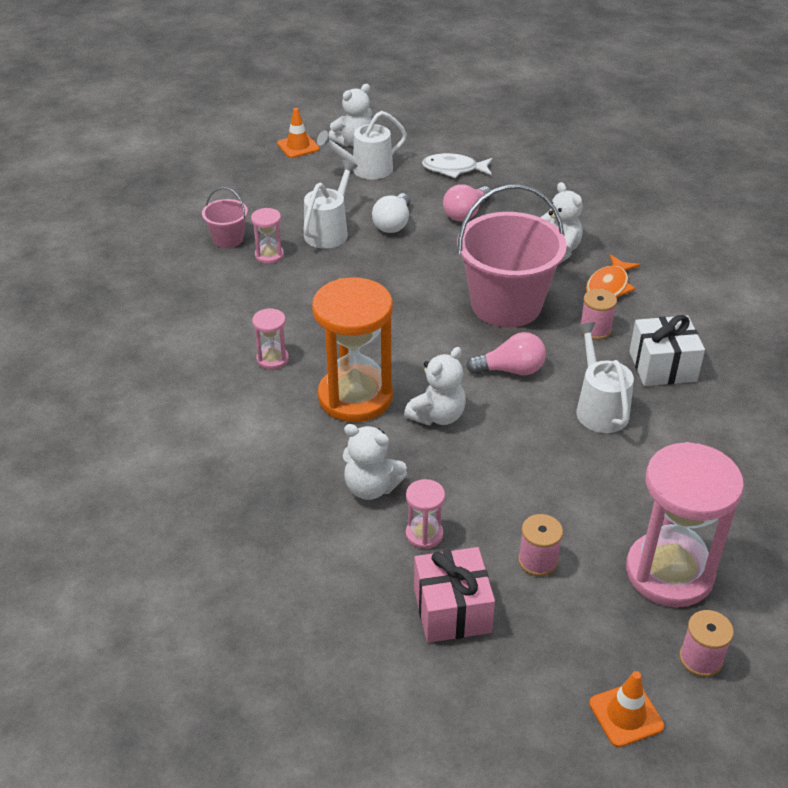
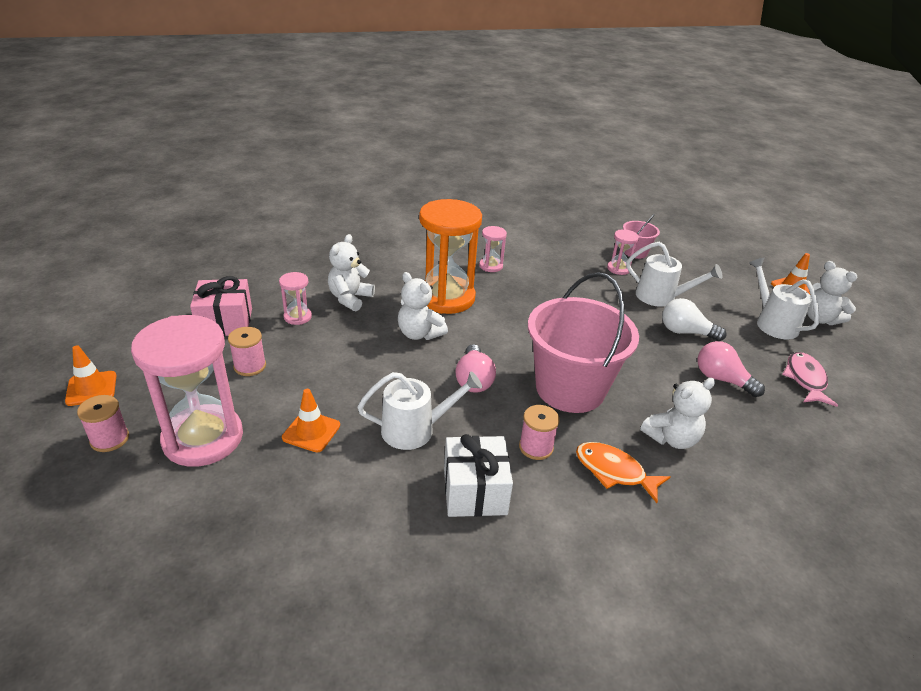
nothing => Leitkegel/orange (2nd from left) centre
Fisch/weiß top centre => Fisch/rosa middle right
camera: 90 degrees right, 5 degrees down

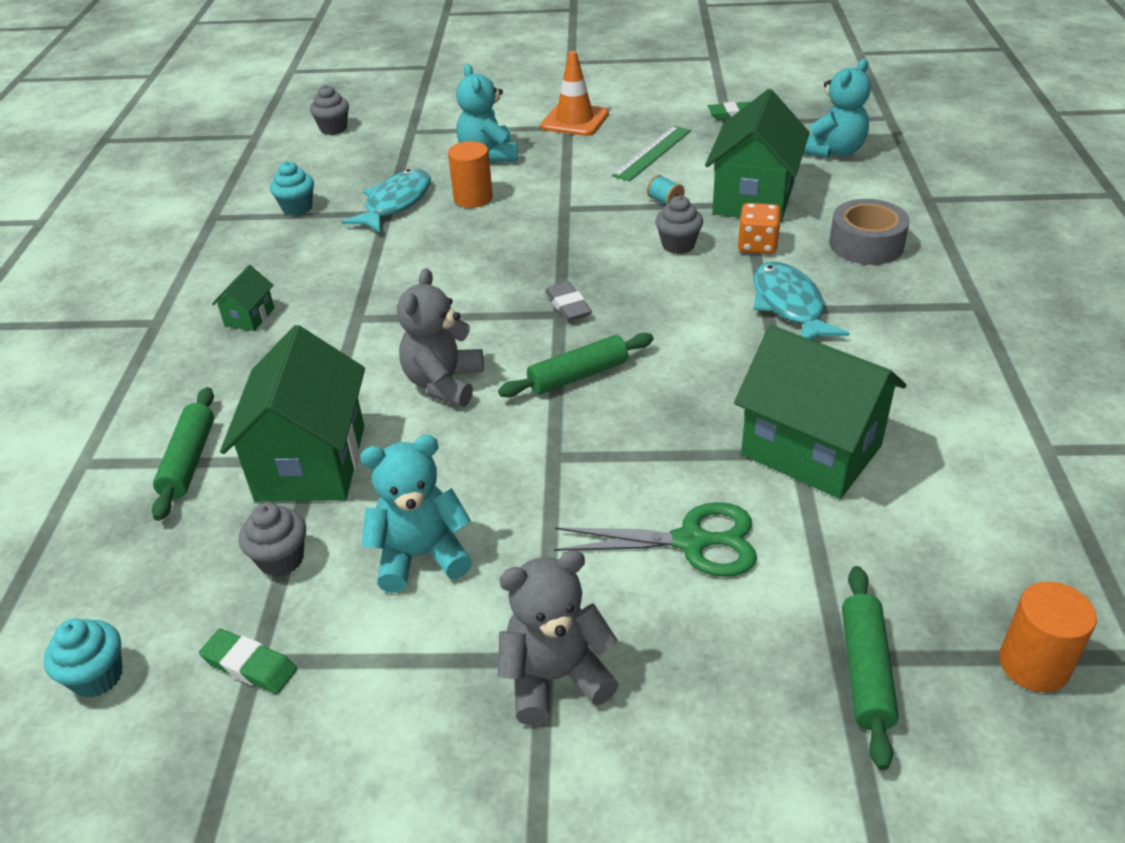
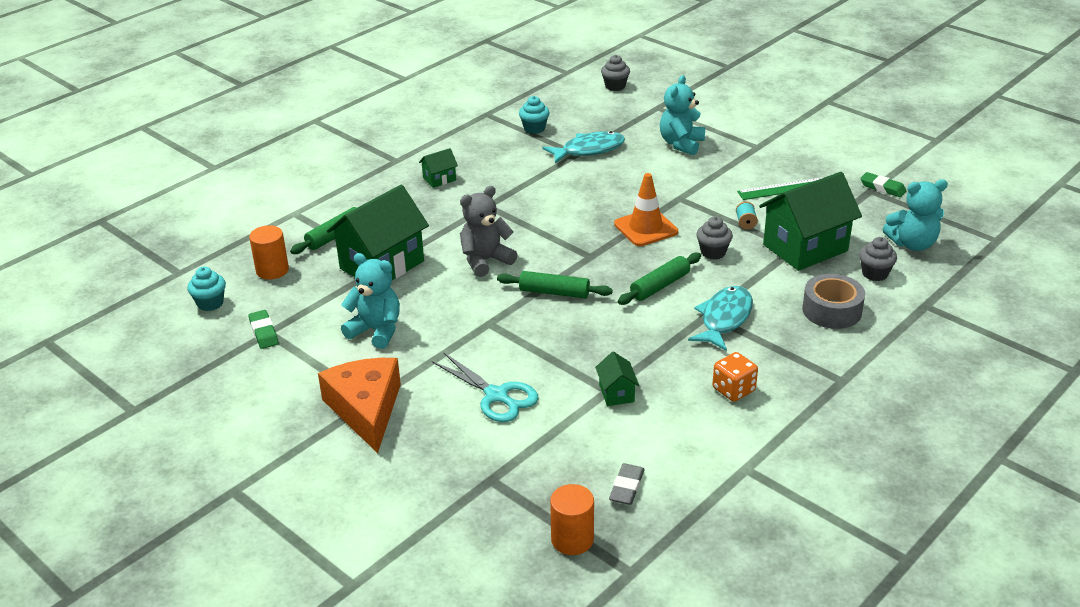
Vollzylinder/orange (1st from left) top centre => Vollzylinder/orange (1st from left) middle left, move
Teddybär/grau (2nd from left) bottom centre => Käse/orange bottom left
Schere/grün centre => Schere/türkis centre
Haus/grün (4th from left in the first image) middle right => Haus/grün (3rd from left) centre, x0.45
Radiergummi/grau centre => Radiergummi/grau bottom centre, move
Leitkegel/orange top centre => Leitkegel/orange centre, move
Nudelholz/grün (3rd from left) bottom right => Nudelholz/grün (3rd from left) centre, move
Spielwürfel/orange top right => Spielwürfel/orange middle right, move
Muffin/grau (1st from left in the first image) middle left => Muffin/grau (3rd from left) middle right, move
camera: 40 degrees right, 5 degrees down

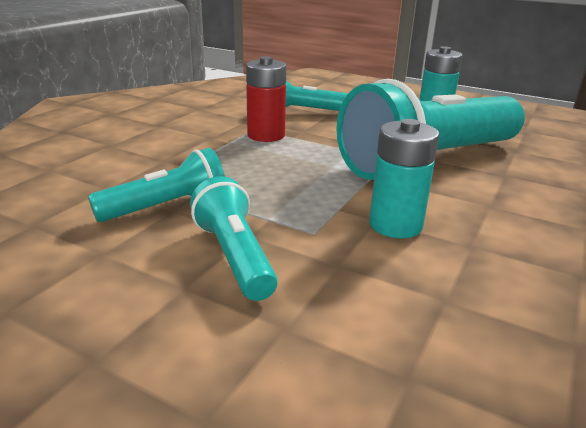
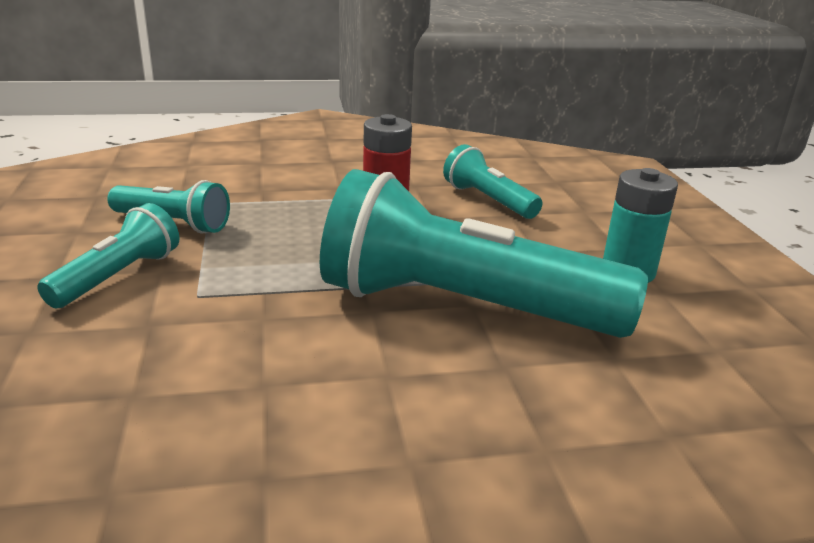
Batterie/türkis (1st from left) middle right => nothing
camera: 50 degrees right, 0 degrees up

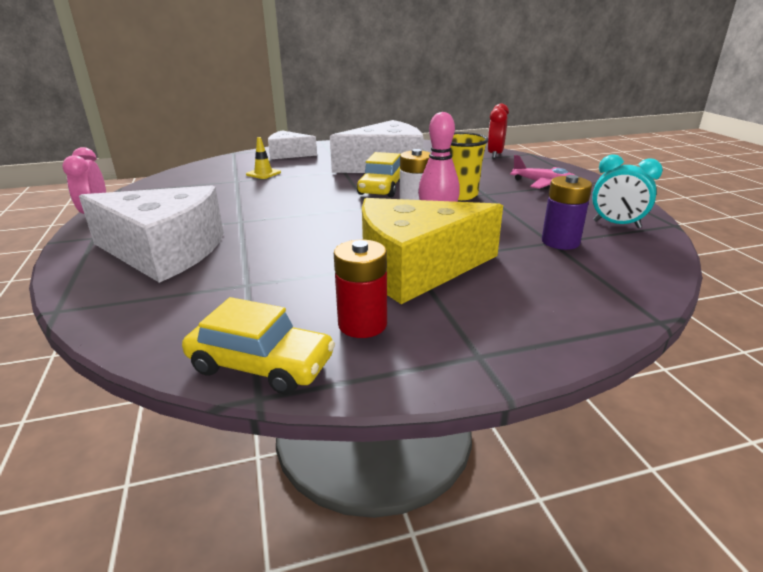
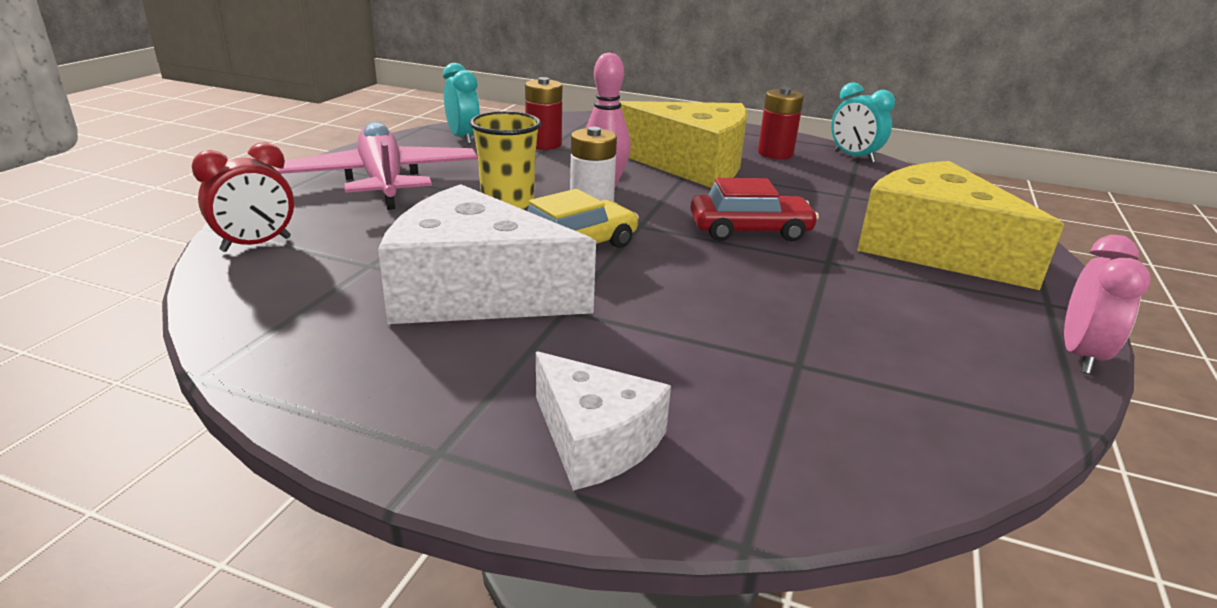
Flugzeug/rosa top right => Flugzeug/rosa top left, x1.80
Batterie/lila middle right => Batterie/rot (1st from left) top centre
nothing => Auto/rot centre
Auto/gelb (1st from left) centre => Wecker/türkis (2nd from left) top right
Käse/weiß (1st from left) middle left => Käse/gelb (2nd from left) middle right
Leitkegel/gelb top centre => nothing
camera: 145 degrees left, 0 degrees up

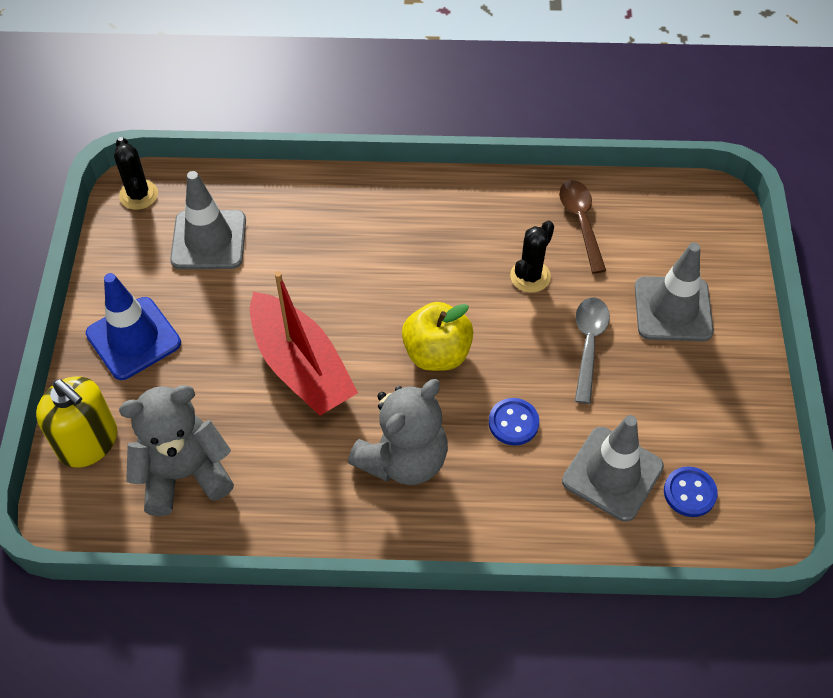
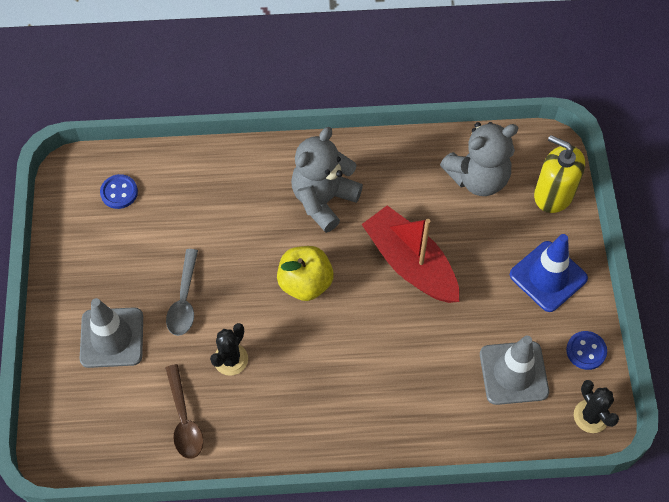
Knopf/blau (1st from left in the first image) centre => Knopf/blau (2nd from left) bottom right, move
Leitkegel/grau (2nd from left) bottom right => nothing
camera: 175 degrees right, 5 degrees up

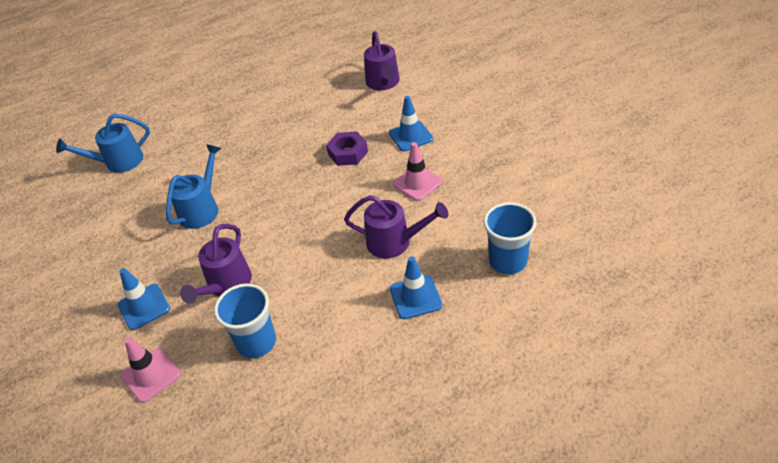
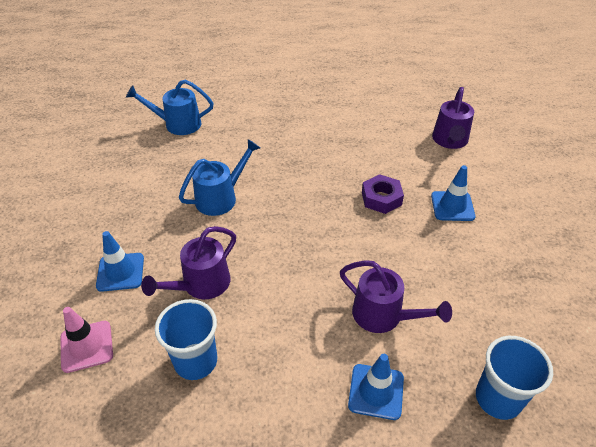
Leitkegel/rosa (2nd from left) centre => nothing
camera: 20 degrees right, 0 degrees up

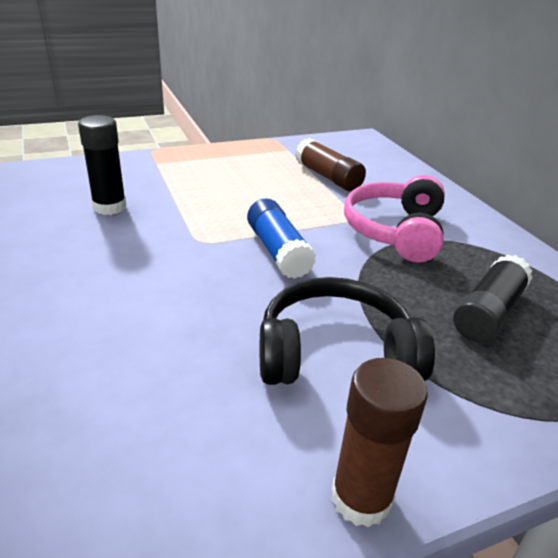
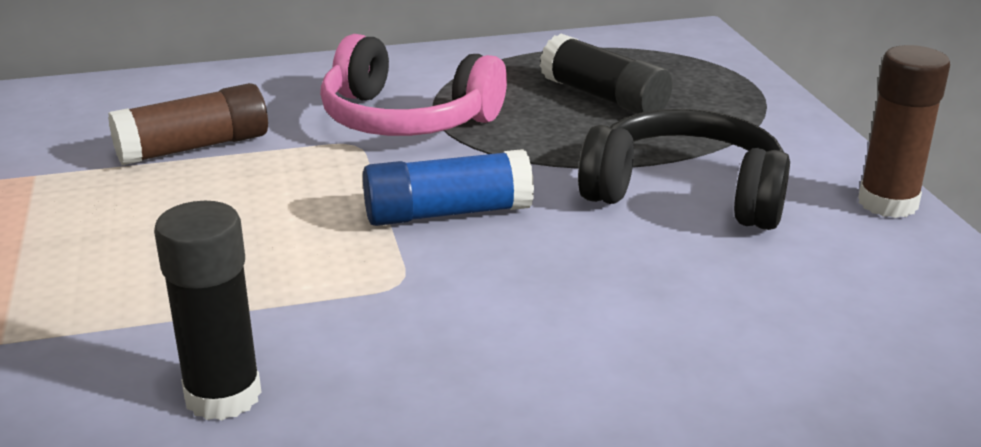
Kopfhörer/schwarz centre => Kopfhörer/schwarz middle right, 105 degrees clockwise
camera: 80 degrees left, 5 degrees down

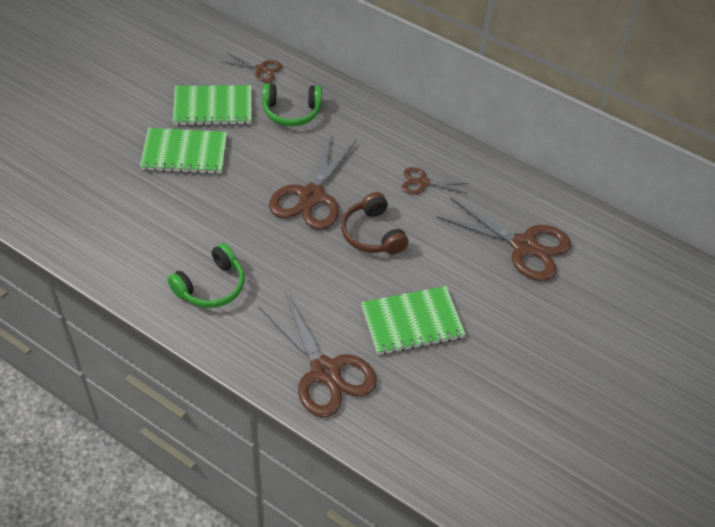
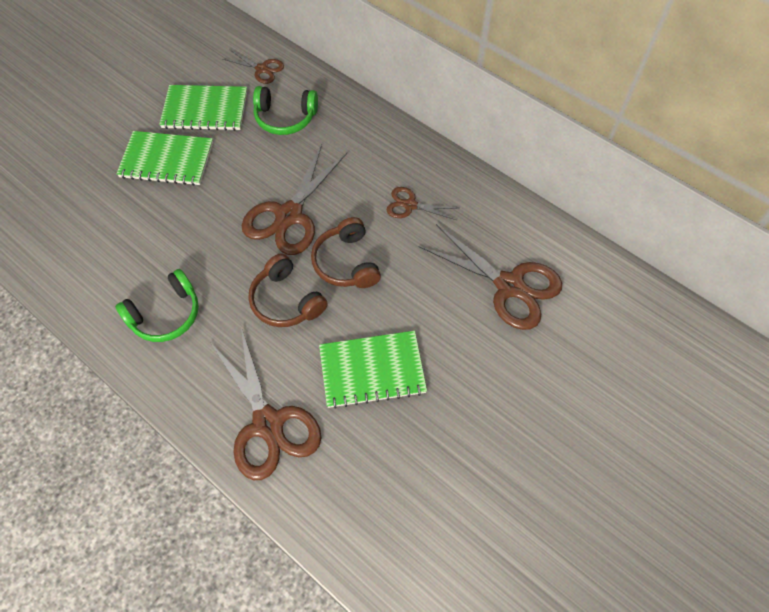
nothing => Kopfhörer/braun (1st from left) centre
camera: 10 degrees right, 10 degrees up

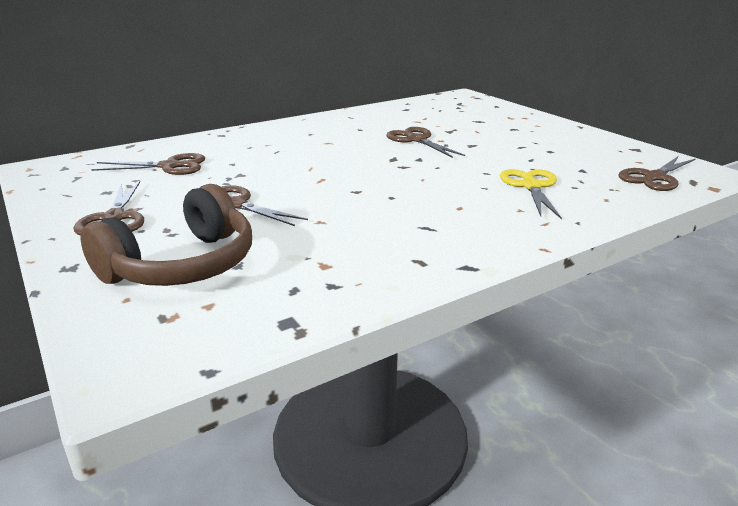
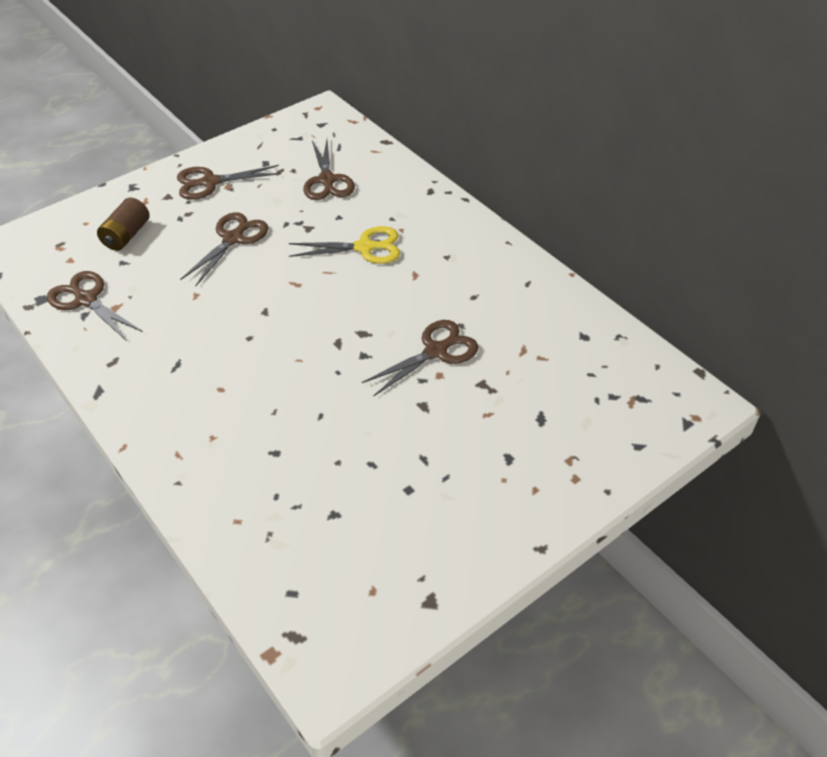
Schere/braun (5th from left in the first image) middle right => Schere/braun (1st from left) middle left, move
Kopfhörer/braun middle left => Batterie/braun top left
Schere/gelb middle right => Schere/gelb top centre, move
camera: 85 degrees right, 20 degrees up

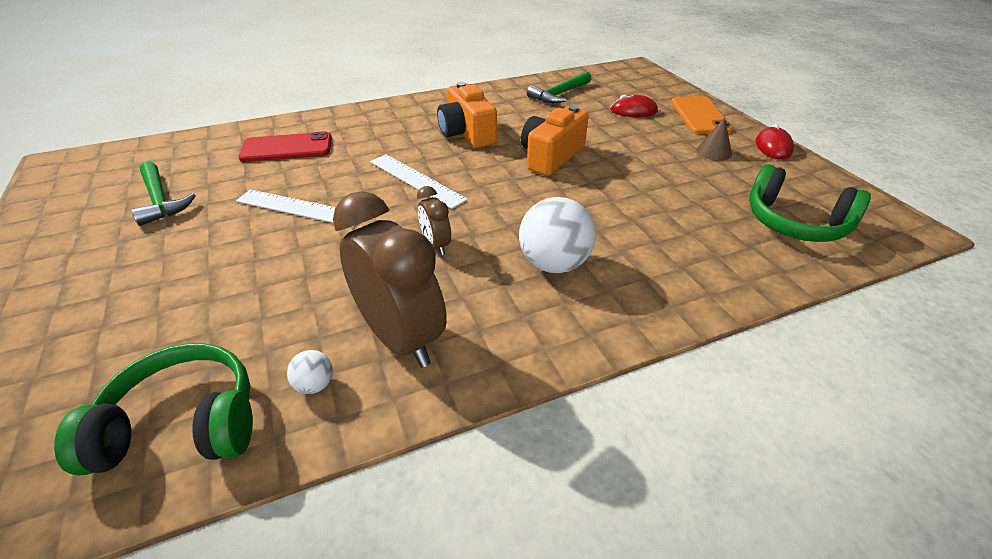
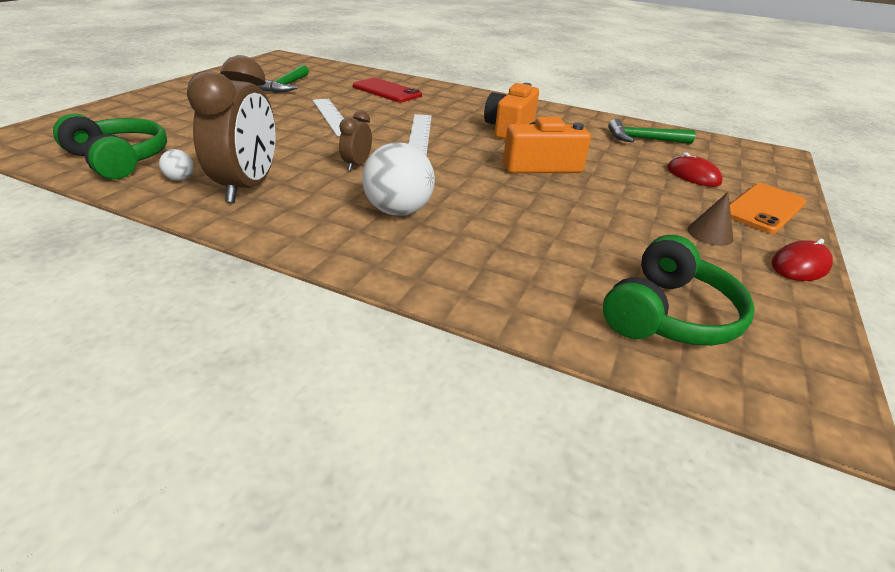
Kopfhörer/grün (2nd from left) middle right, 135 degrees counterclockwise
camera: 45 degrees right, 5 degrees down

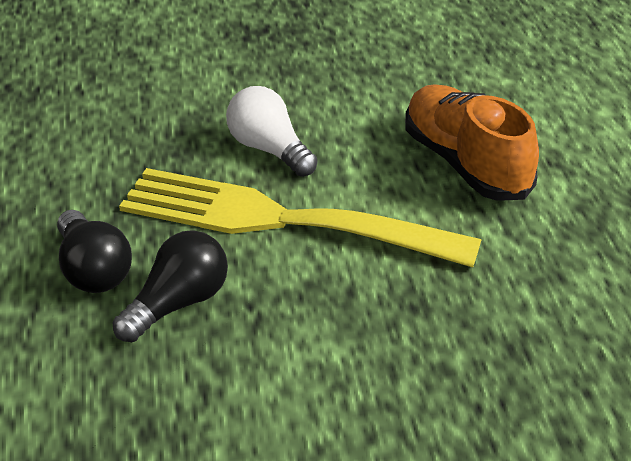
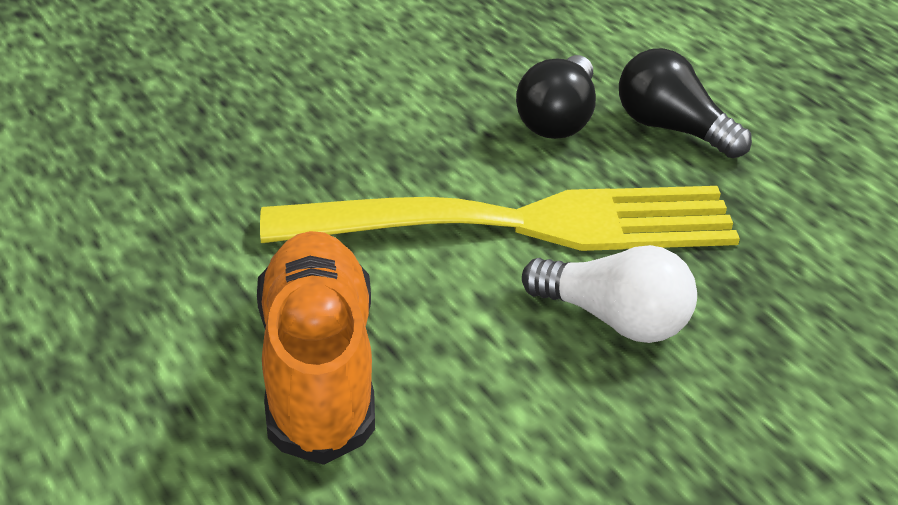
Schuh/orange top right => Schuh/orange bottom centre, 135 degrees counterclockwise
camera: 155 degrees right, 0 degrees up

